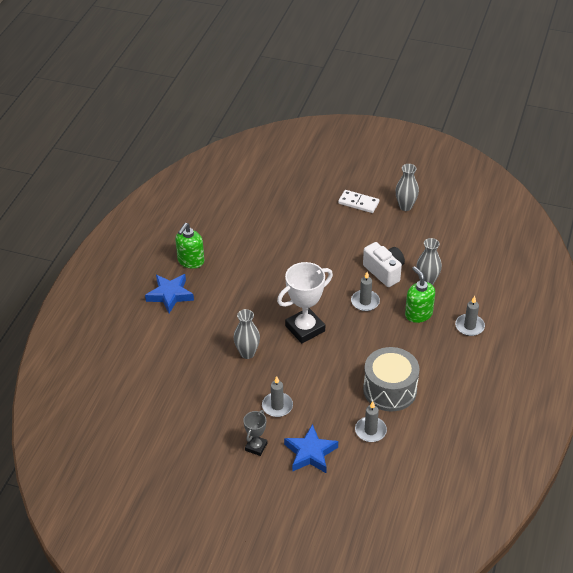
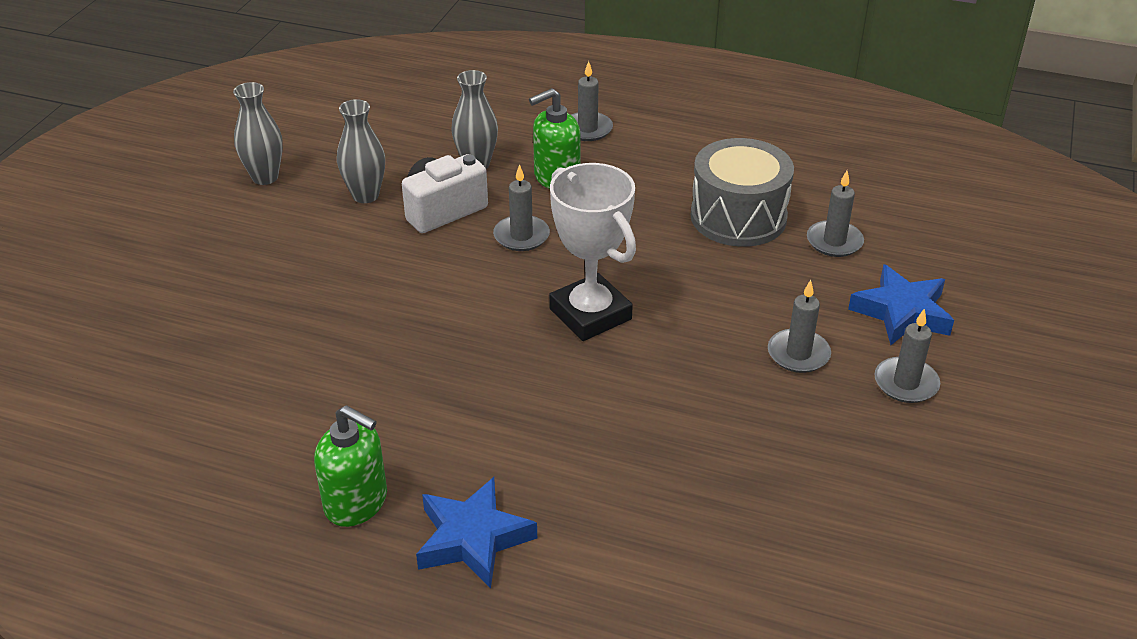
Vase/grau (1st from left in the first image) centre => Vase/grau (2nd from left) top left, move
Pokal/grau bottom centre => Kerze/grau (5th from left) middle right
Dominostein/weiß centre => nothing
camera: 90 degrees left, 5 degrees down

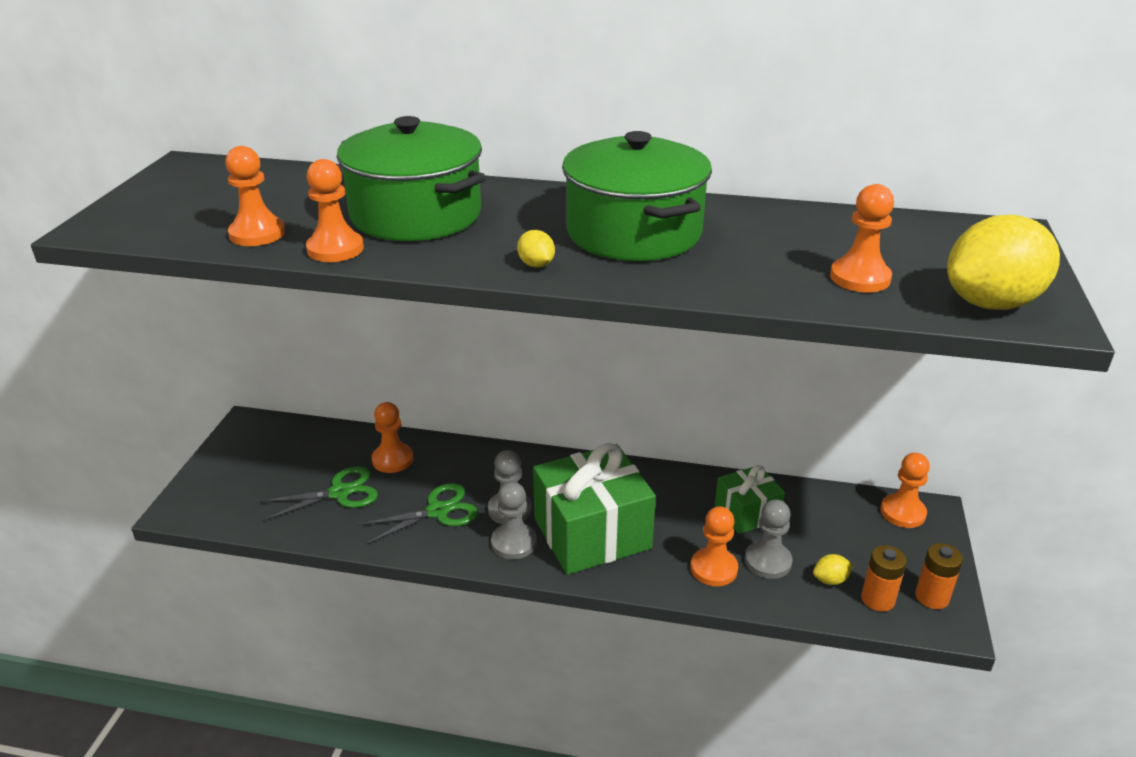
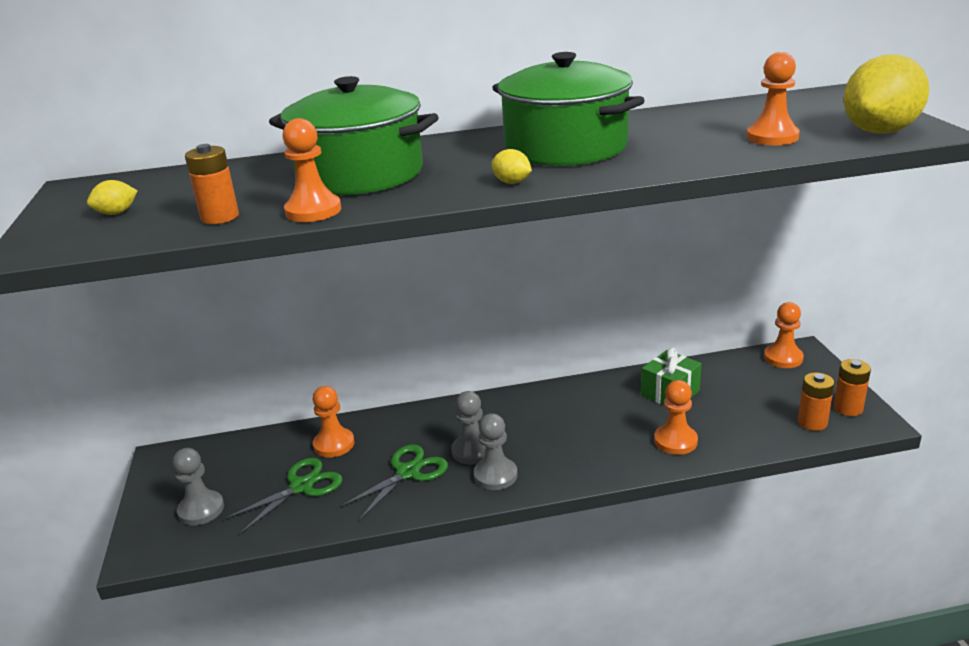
Zitrone/gelb (2nd from left in the first image) bottom right => Zitrone/gelb (1st from left) top left, move
Bauer/grau (3rd from left in the first image) bottom right => Bauer/grau (1st from left) bottom left, move
Bauer/orange (1st from left) top left => Batterie/orange (1st from left) top left
Geschenk/grün (1st from left) bottom centre => nothing
camera: 20 degrees left, 5 degrees down

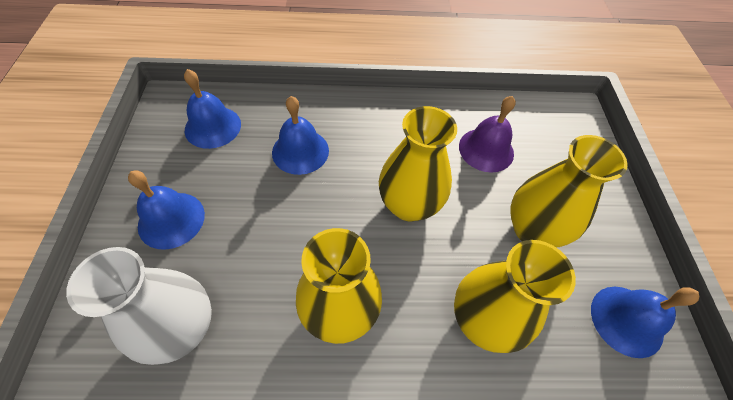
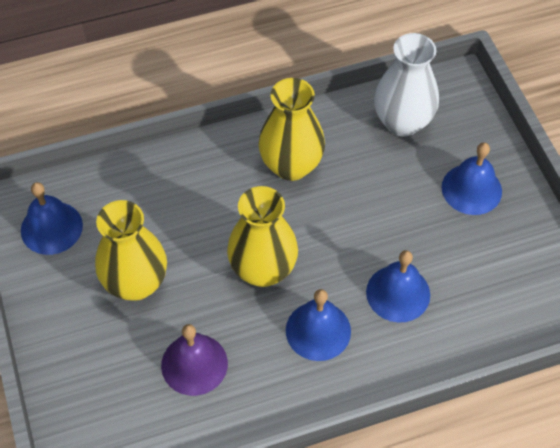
Glocke/blau (2nd from left) top left => Glocke/blau (2nd from left) bottom centre, move
Vase/gelb (3rd from left) bottom right => nothing
camera: 165 degrees right, 0 degrees up

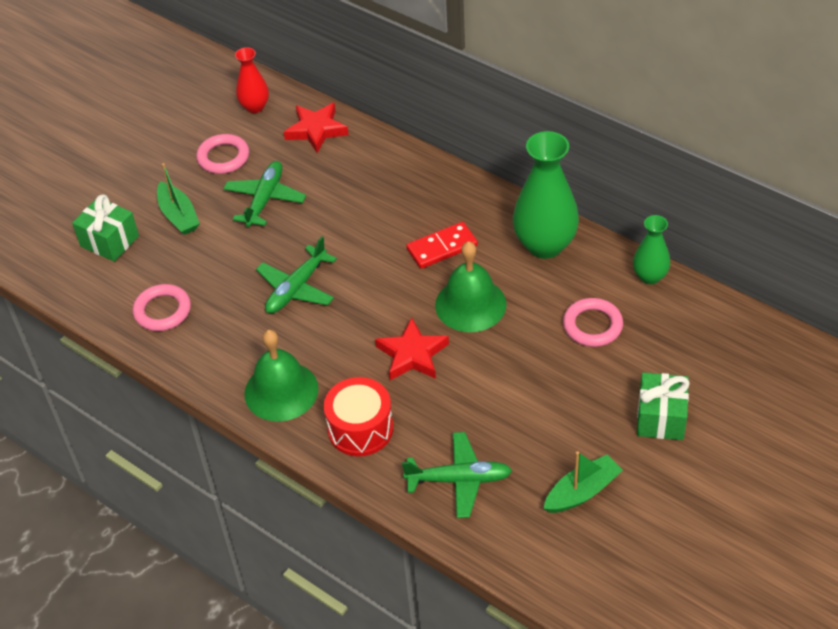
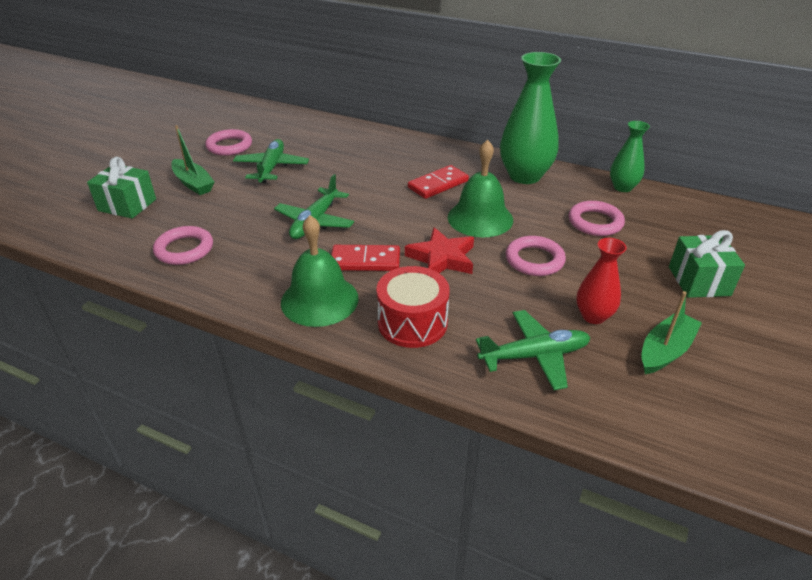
nothing => Dominostein/rot (1st from left) centre
nothing => Ring/rosa (3rd from left) centre
Vase/rot top left => Vase/rot middle right, move
Stern/rot (1st from left) top centre => nothing
camera: 15 degrees left, 10 degrees down

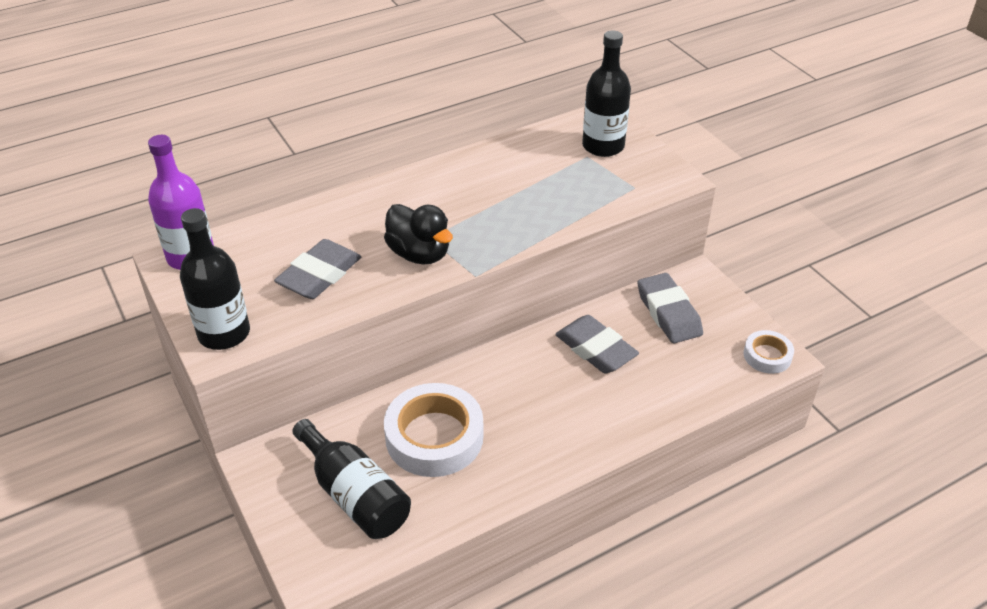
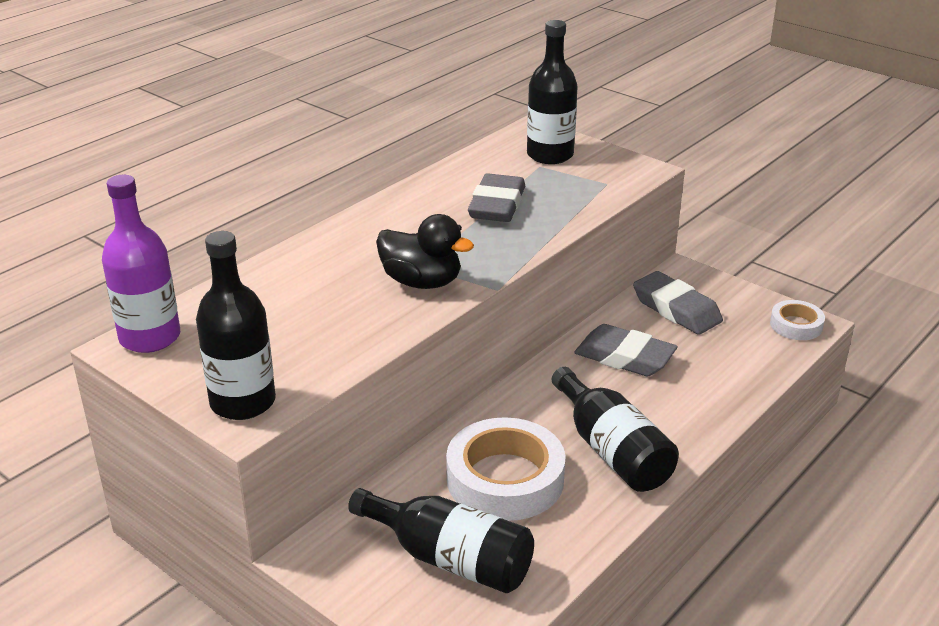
Radiergummi/grau (1st from left) middle left => Radiergummi/grau (1st from left) top centre, move
nothing => Flasche/schwarz (4th from left) bottom centre
camera: 20 degrees left, 10 degrees down

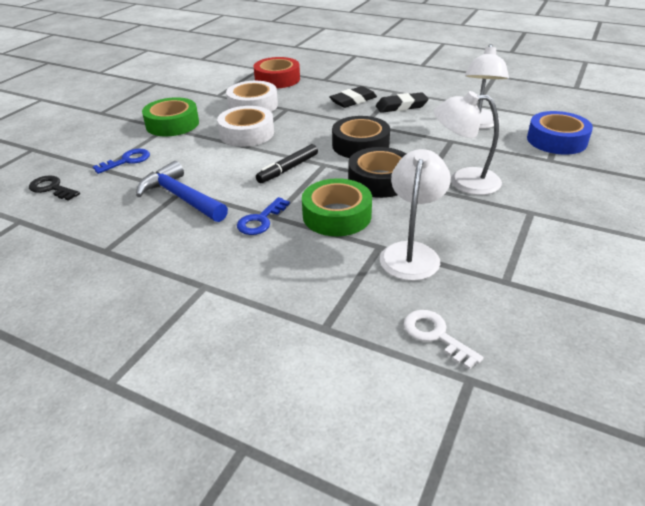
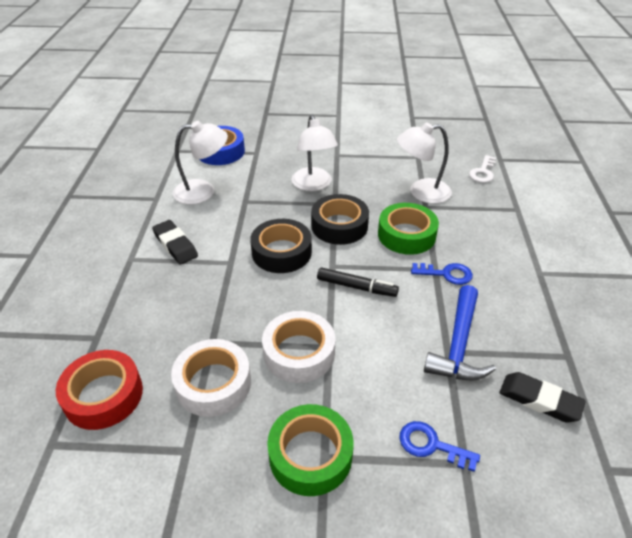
Radiergummi/schwarz (1st from left in the first image) top centre => Radiergummi/schwarz (2nd from left) bottom right, move
Schlüssel/schwarz middle left => nothing
camera: 115 degrees left, 5 degrees up

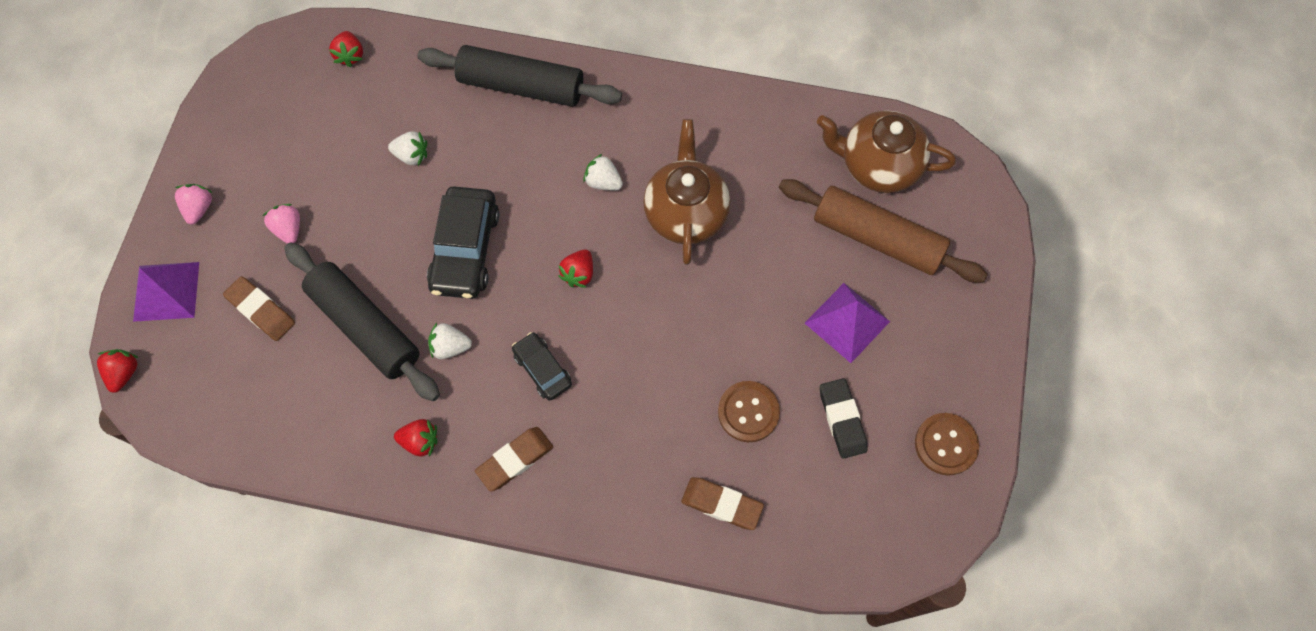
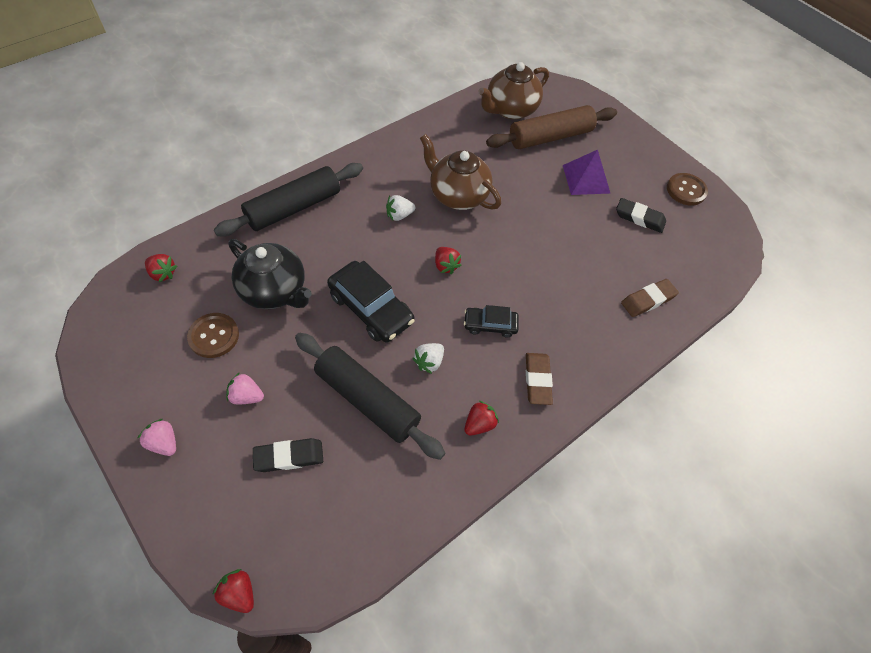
Knopf/braun (1st from left) centre => Knopf/braun (1st from left) middle left, move
Erdbeere/weiß (1st from left) top left => Teekanne/schwarz middle left
Radiergummi/braun (1st from left) middle left => Radiergummi/schwarz (1st from left) bottom left
Nudelholz/schwarz (1st from left in the first image) middle left => Nudelholz/schwarz (2nd from left) centre, 45 degrees clockwise
Pyramide/lila (1st from left) middle left => nothing
camera: 55 degrees left, 10 degrees down

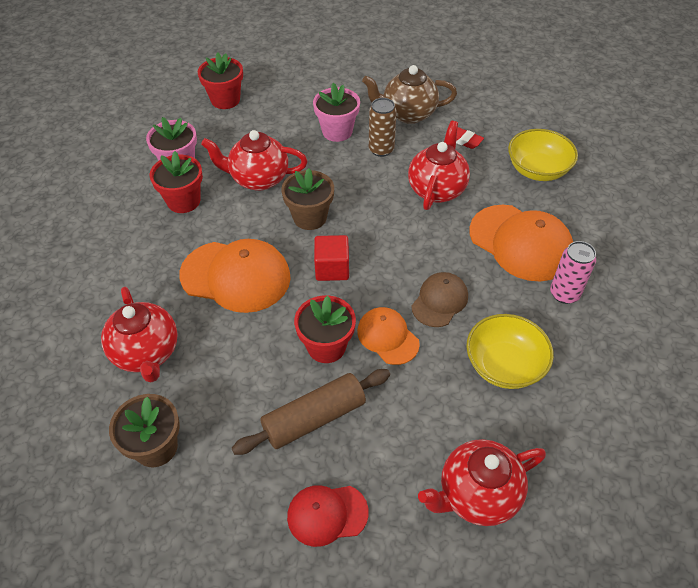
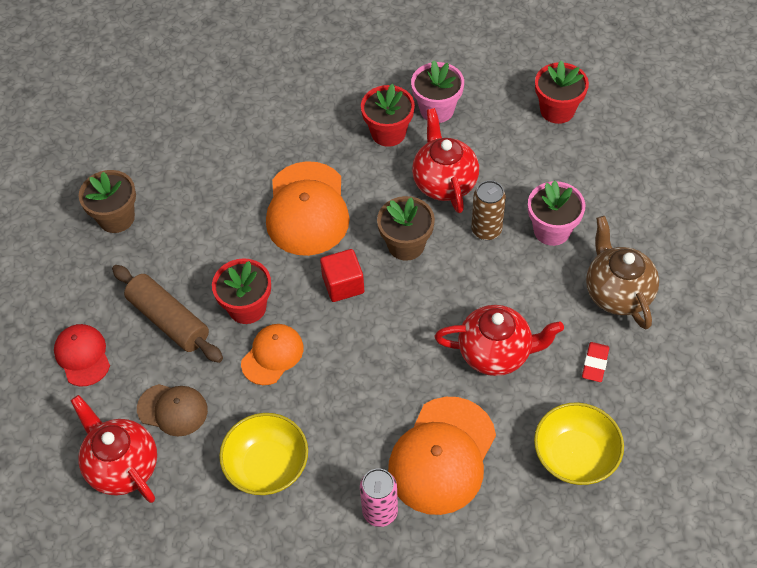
Kappe/braun centre => Kappe/braun bottom left, move
Dose/braun top centre => Dose/braun centre, move
Teekanne/rot (1st from left) middle left => nothing
camera: 75 degrees right, 5 degrees up

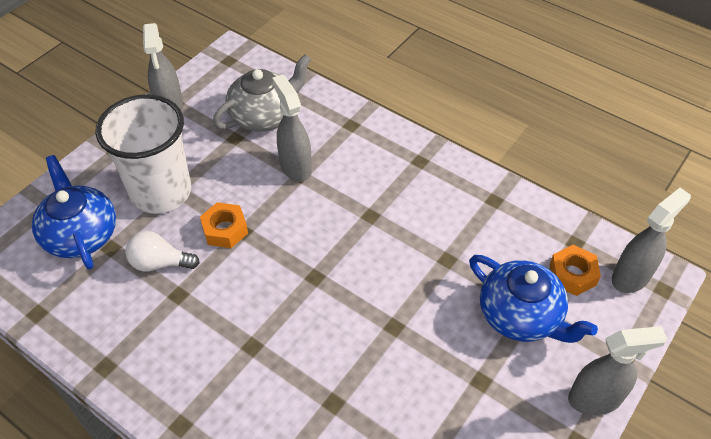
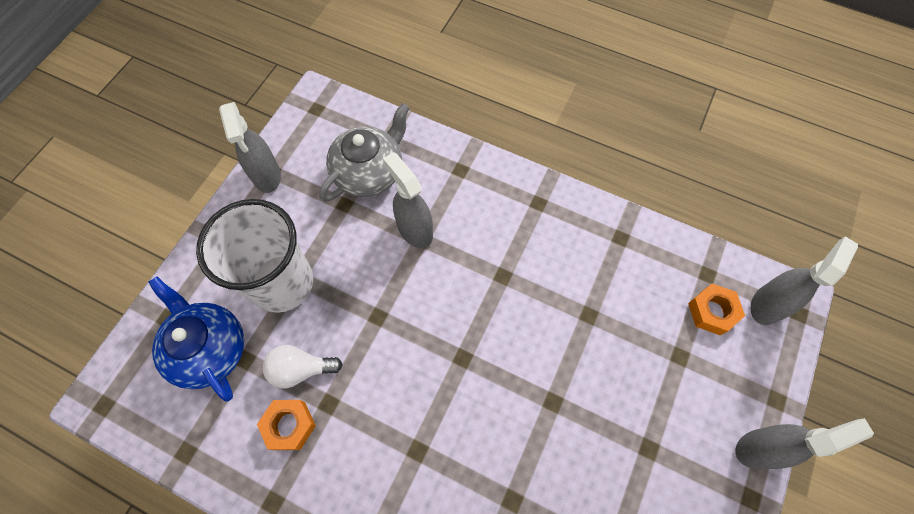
Sechskantmutter/orange (1st from left) middle left => Sechskantmutter/orange (1st from left) bottom left, move
Teekanne/blau (2nd from left) bottom right => nothing
camera: 10 degrees left, 15 degrees up

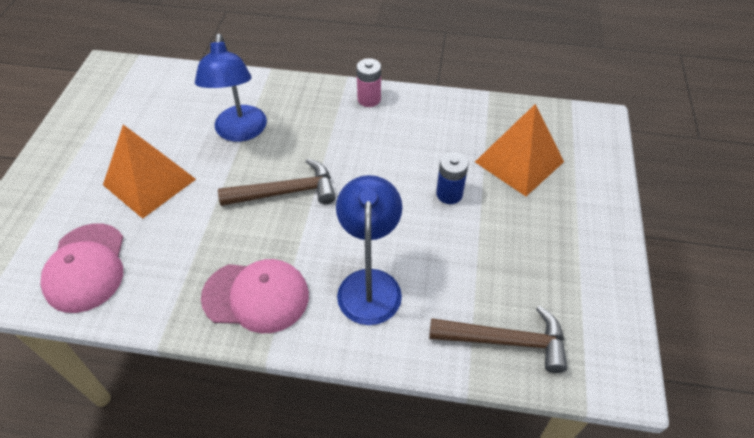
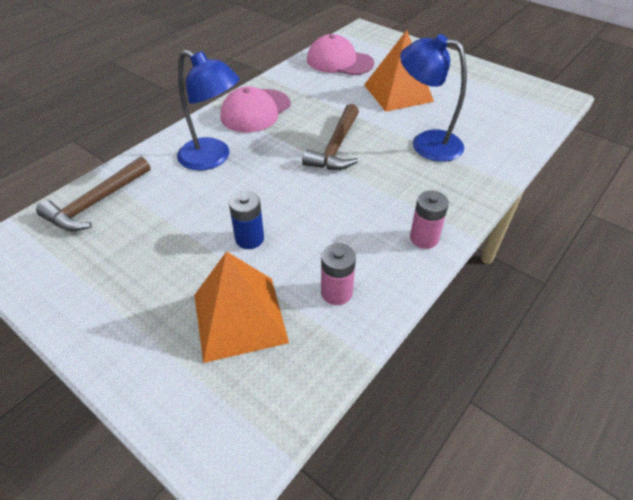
nothing => Batterie/rosa (1st from left) centre
camera: 120 degrees right, 5 degrees down

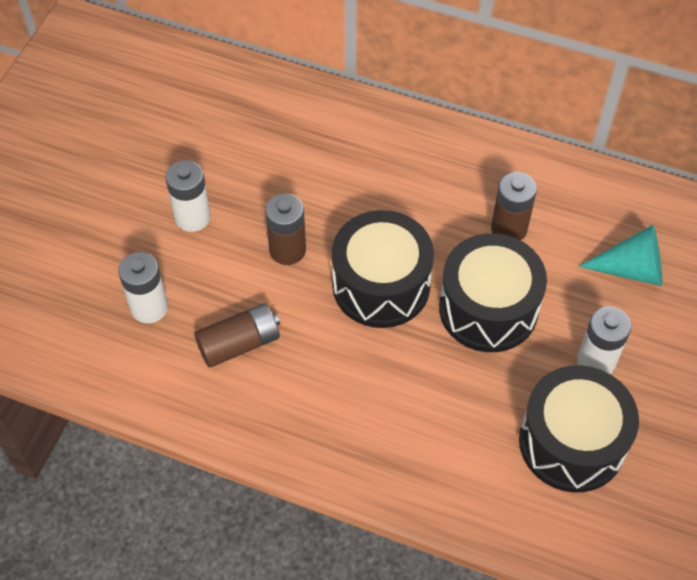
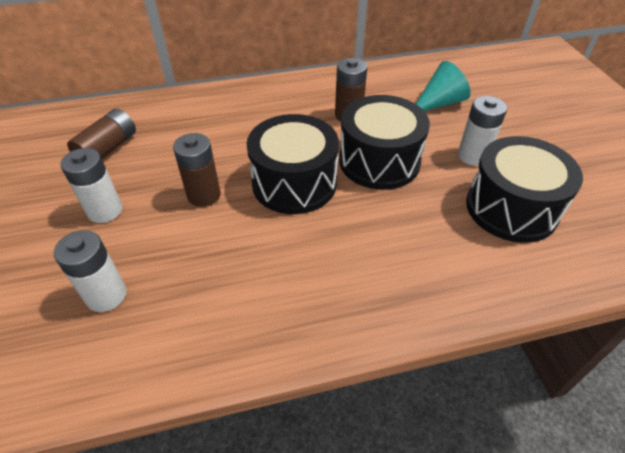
Batterie/braun (1st from left) centre => Batterie/braun (1st from left) top left, move
camera: 35 degrees left, 10 degrees down

